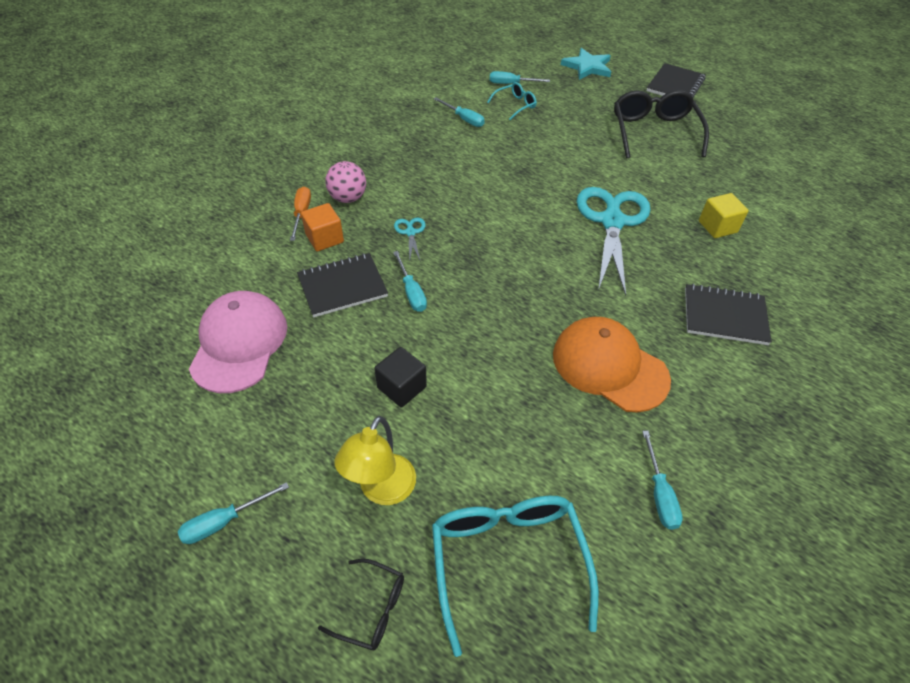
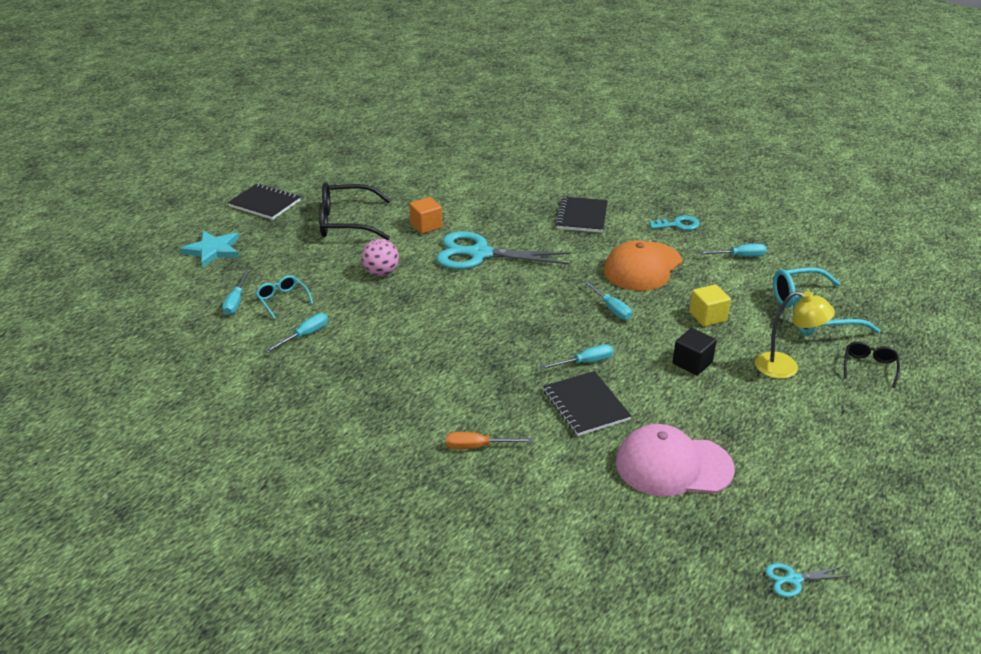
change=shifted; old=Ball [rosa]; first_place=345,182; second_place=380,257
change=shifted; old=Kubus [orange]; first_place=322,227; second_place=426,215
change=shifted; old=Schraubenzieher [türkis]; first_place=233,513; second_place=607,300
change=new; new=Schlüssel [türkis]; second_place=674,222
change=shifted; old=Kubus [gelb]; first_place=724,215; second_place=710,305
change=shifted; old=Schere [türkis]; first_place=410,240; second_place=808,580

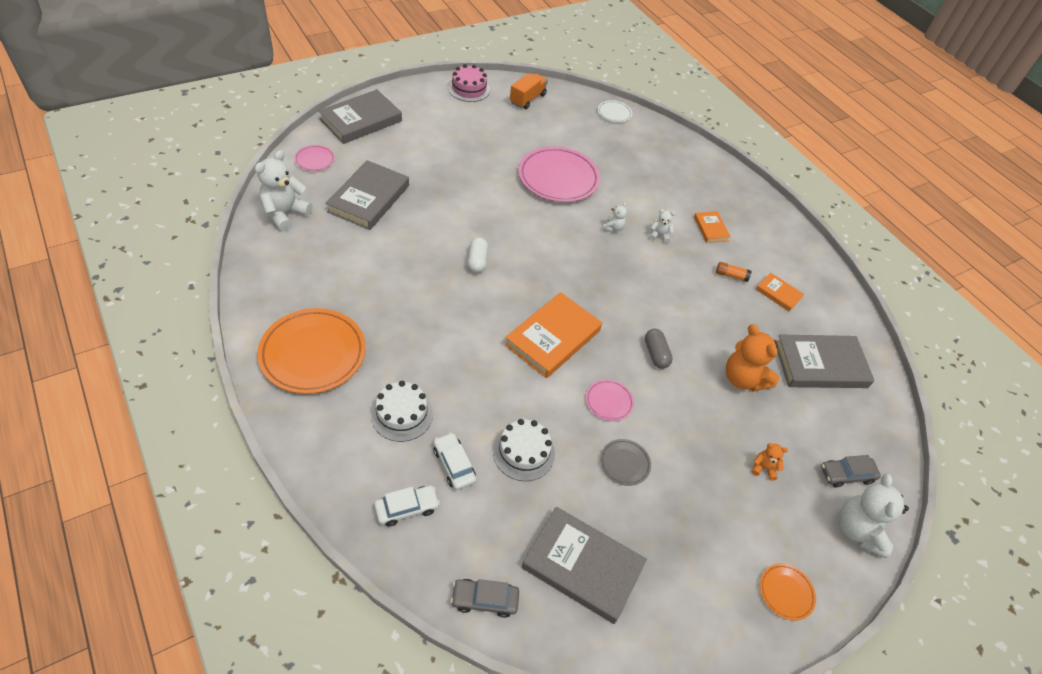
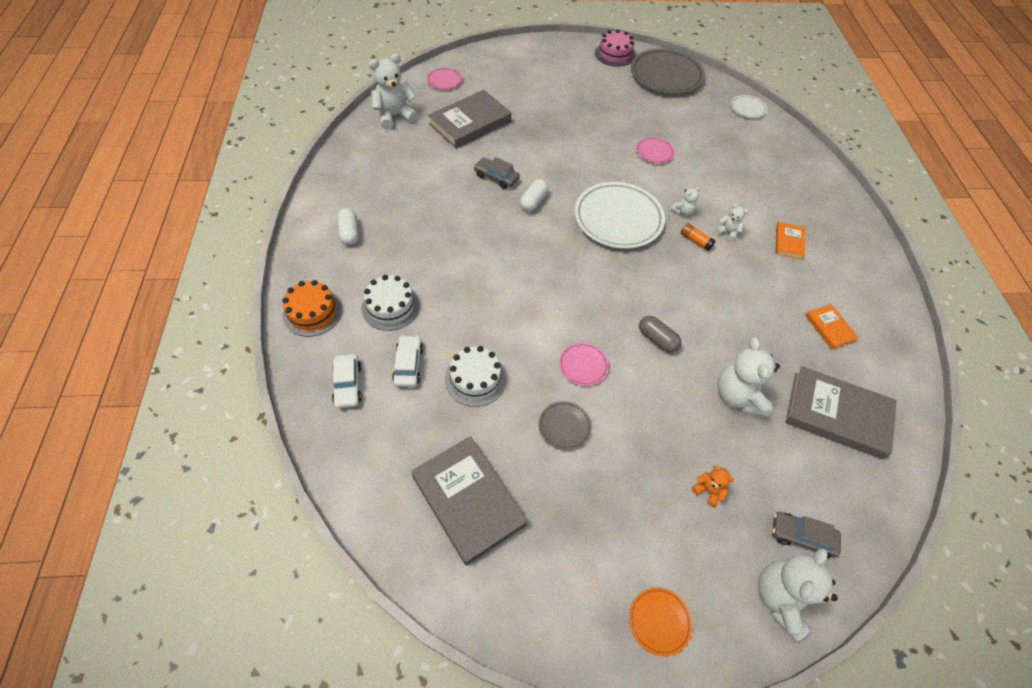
change=new; new=Kuchen [orange]; second_place=312,308
change=rotated; old=Auto [weiß]; first_place=407,506; second_place=347,381; degrees=75
change=swapped; old=Teller [orange]; new=Kapsel [weiß]; first_place=311,351; second_place=348,226
change=shifted; old=Auto [grau]; first_place=485,598; second_place=497,173
change=new; new=Teller [weiß]; second_place=619,215
change=swapped; old=Lastwagen [orange]; new=Teller [grau]; first_place=529,91; second_place=668,71
change=scaled; old=Teller [rosa]; first_place=559,174; second_place=655,150; factor=0.47
change=rotated; old=Kapsel [grau]; first_place=659,349; second_place=660,334; degrees=-60
change=shifted; old=Klebestift [orange]; first_place=733,272; second_place=698,237
change=repainted; old=Teddybär [orange]; new=Teddybär [weiß]; first_place=752,357; second_place=748,377
change=gone; old=Buch [grau]; first_place=360,116
change=gone; old=Buch [orange]; first_place=553,335

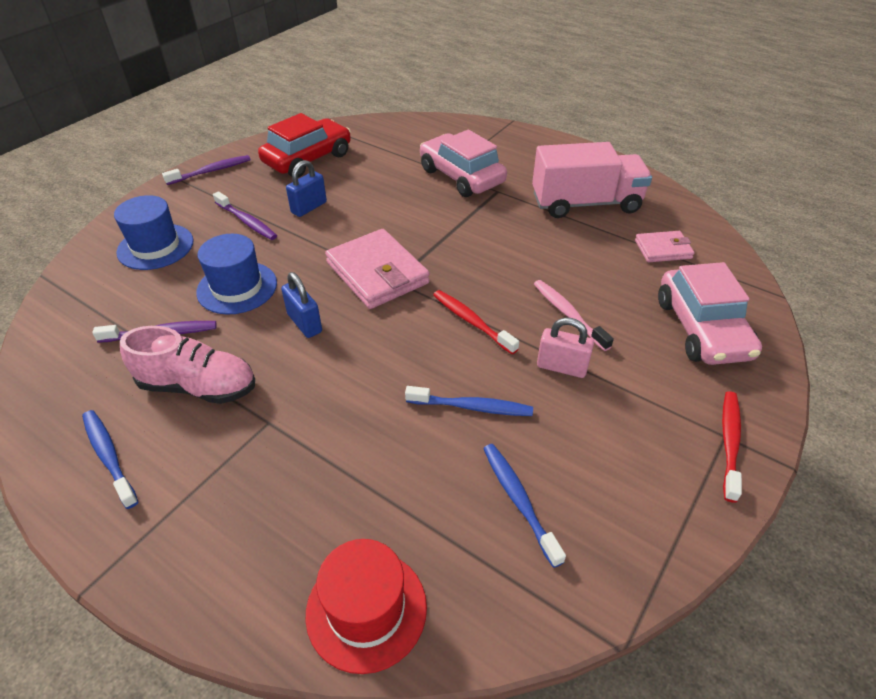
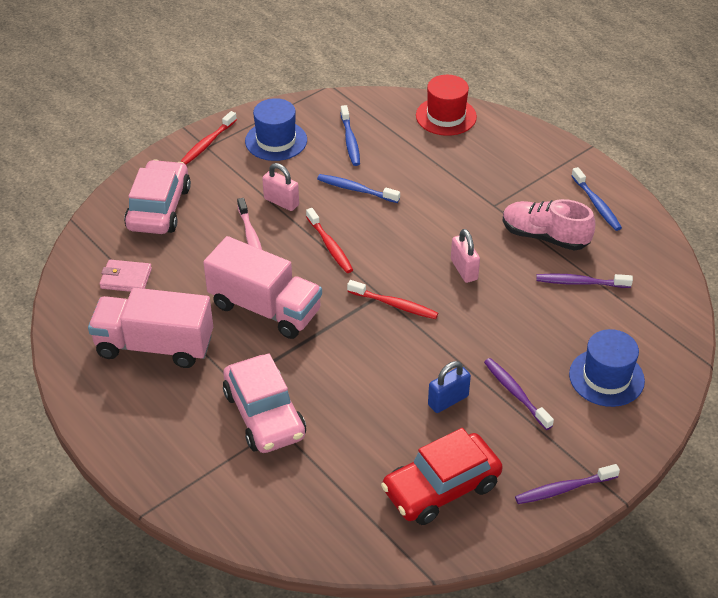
change=new; new=Lastwagen [rosa]; second_place=262,287
change=shifted; old=Hut [blau]; first_place=236,274; second_place=276,129
change=swapped; old=Geldbörse [rosa]; new=Zahnbürste [rot]; first_place=377,269; second_place=392,299
change=repainted; old=Vorhängeschloss [blau]; new=Vorhängeschloss [rosa]; first_place=301,305; second_place=465,256

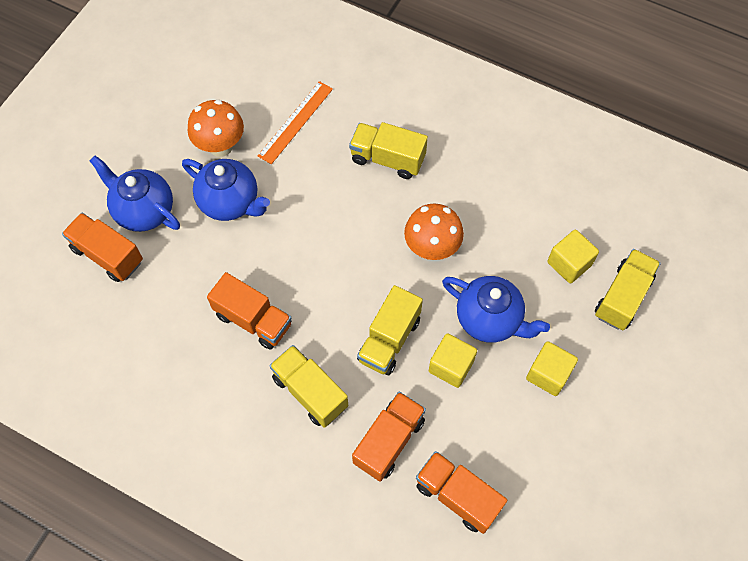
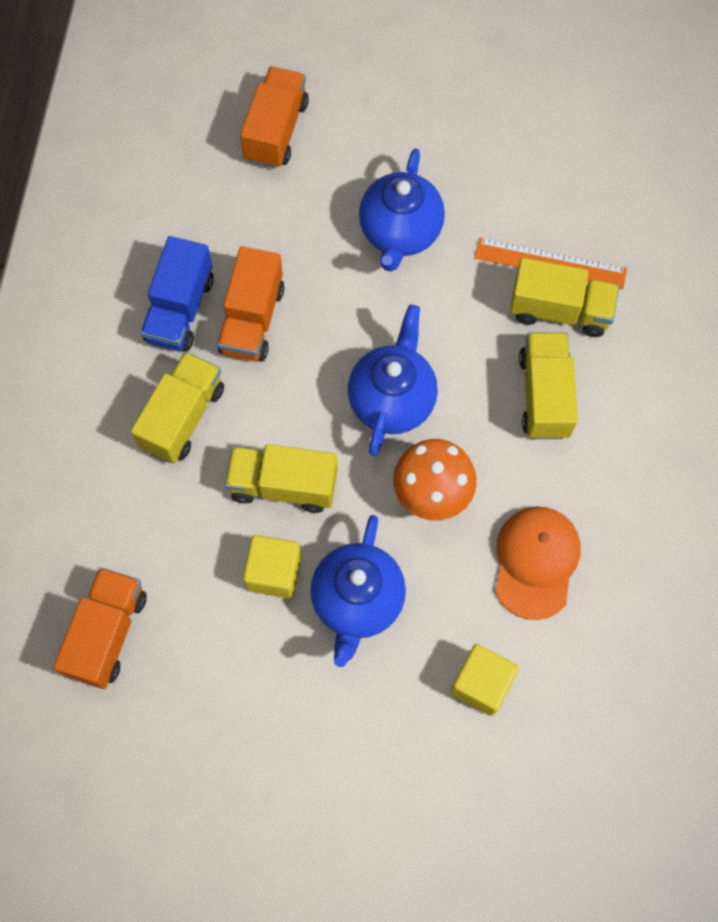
change=new; new=Lastwagen [blau]; second_place=176,294
change=shifted; old=Teekanne [blau]; first_place=135,193; second_place=393,380
change=new; new=Kappe [orange]; second_place=538,563
change=shifted; old=Lastwagen [gelb]; first_place=628,289; second_place=564,297
change=gone; old=Pilz [orange]; first_place=216,128
change=gone; old=Lastwagen [orange]; first_place=389,437
change=gone; old=Kubus [gelb]; first_place=552,368

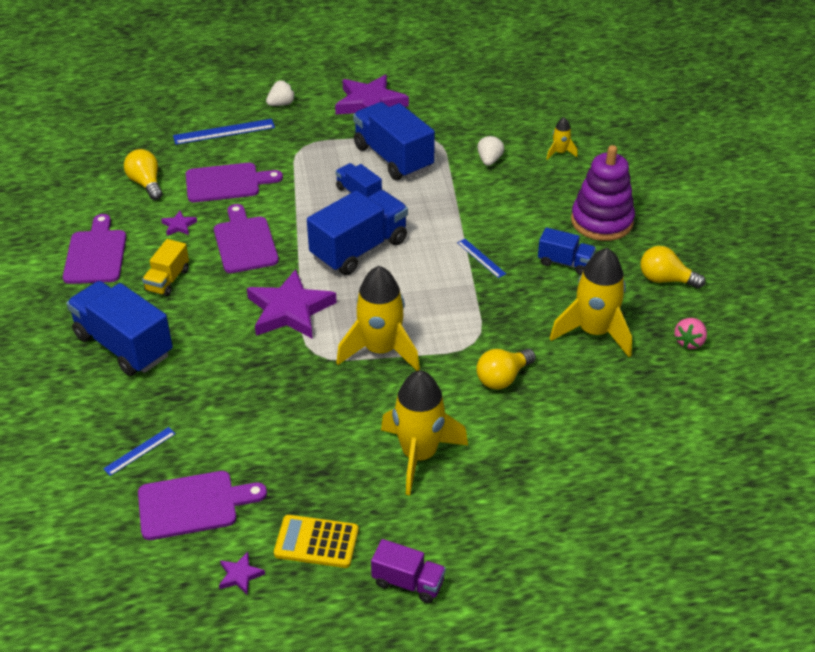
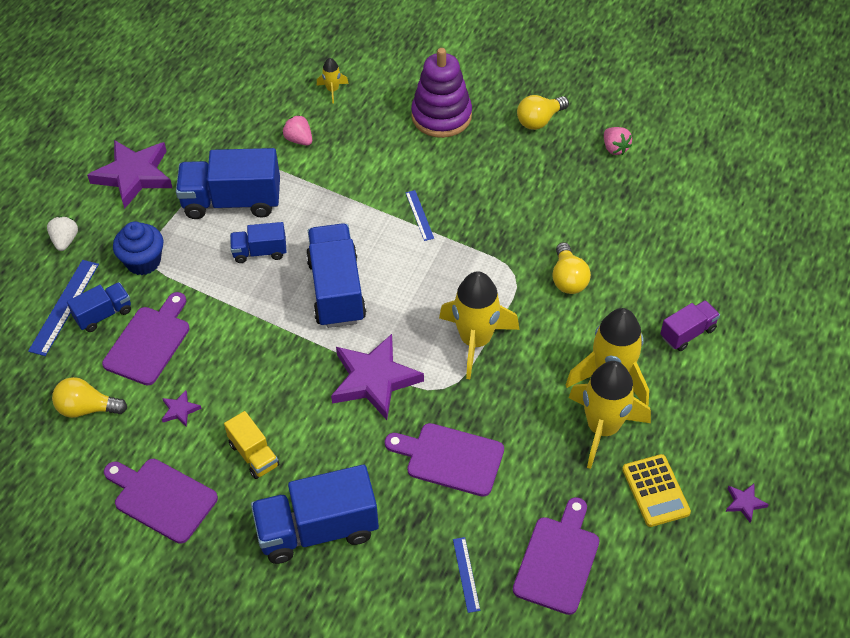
change=shifted; old=Lastwagen [blau]; first_place=567,251; second_place=99,307
change=new; new=Muffin [blau]; second_place=138,248
change=repainted; old=Erdbeere [weiß]; new=Erdbeere [rosa]; first_place=490,150; second_place=297,130
change=shifted; old=Schneidebrett [lila]; first_place=246,238; second_place=444,460
change=rotated; old=Lineal [blau]; first_place=481,258; second_place=419,215; degrees=75
change=shifted; old=Rakete [gelb]; first_place=591,302; second_place=610,415
change=rotated; old=Taschenrechner [gelb]; first_place=316,541; second_place=656,490; degrees=-60
change=shifted; old=Lastwagen [lila]; first_place=408,571; second_place=690,325
change=shifted; old=Stern [lila]; first_place=242,573; second_place=747,503

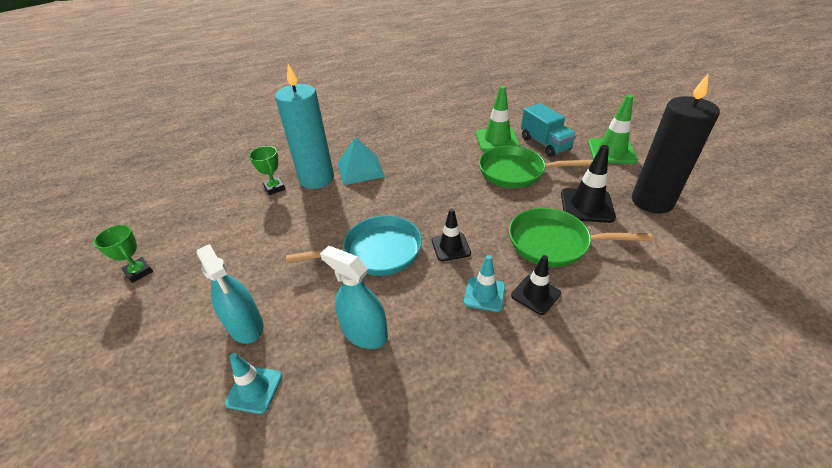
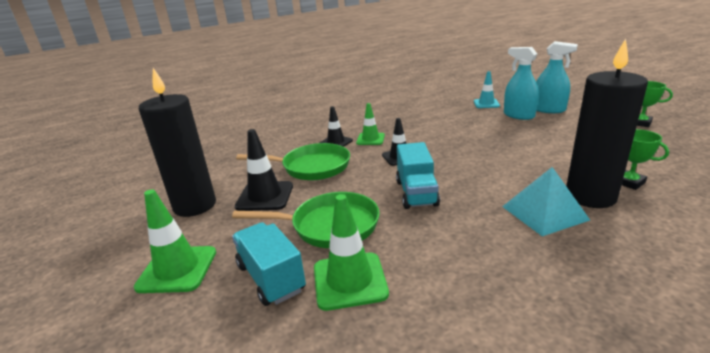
change=repainted; old=Leitkegel [türkis]; new=Leitkegel [grün]; first_place=484,283; second_place=370,124
change=new; new=Lastwagen [türkis]; second_place=418,175
change=shifted; old=Sprühflasche [türkis]; first_place=354,297; second_place=557,77
change=repainted; old=Kerze [türkis]; new=Kerze [schwarz]; first_place=304,126; second_place=607,123
change=gone; old=Pfanne [türkis]; first_place=354,245

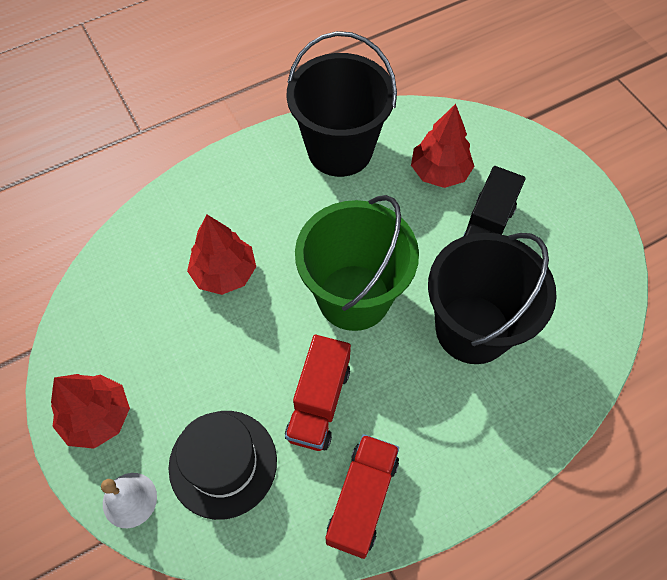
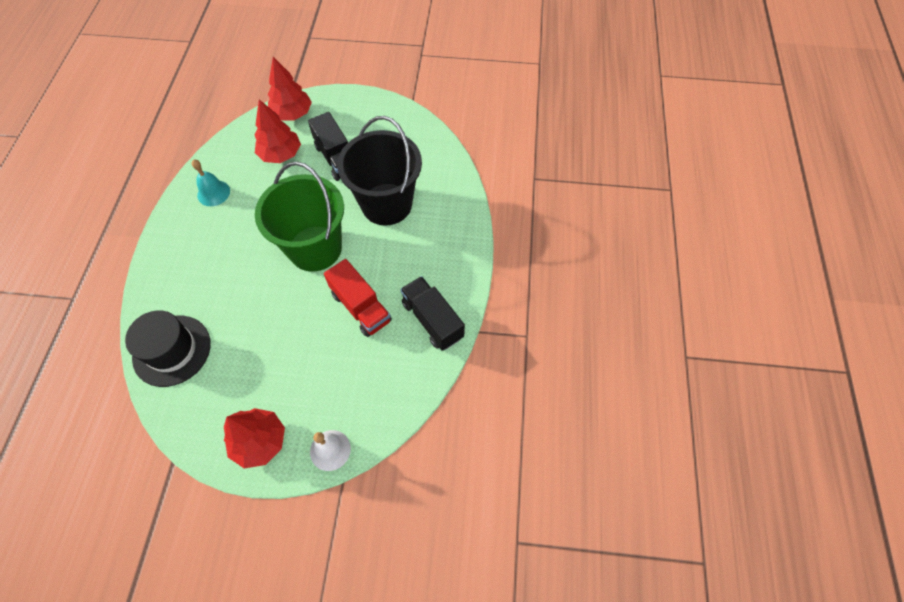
change=shifted; old=Hut [schwarz]; first_place=223,465; second_place=168,348
change=swapped; old=Eimer [schwarz]; new=Glocke [türkis]; first_place=341,104; second_place=210,183
change=shifted; old=Baum [rot]; first_place=221,255; second_place=290,89
change=repainted; old=Lastwagen [rot]; new=Lastwagen [schwarz]; first_place=362,496; second_place=432,313

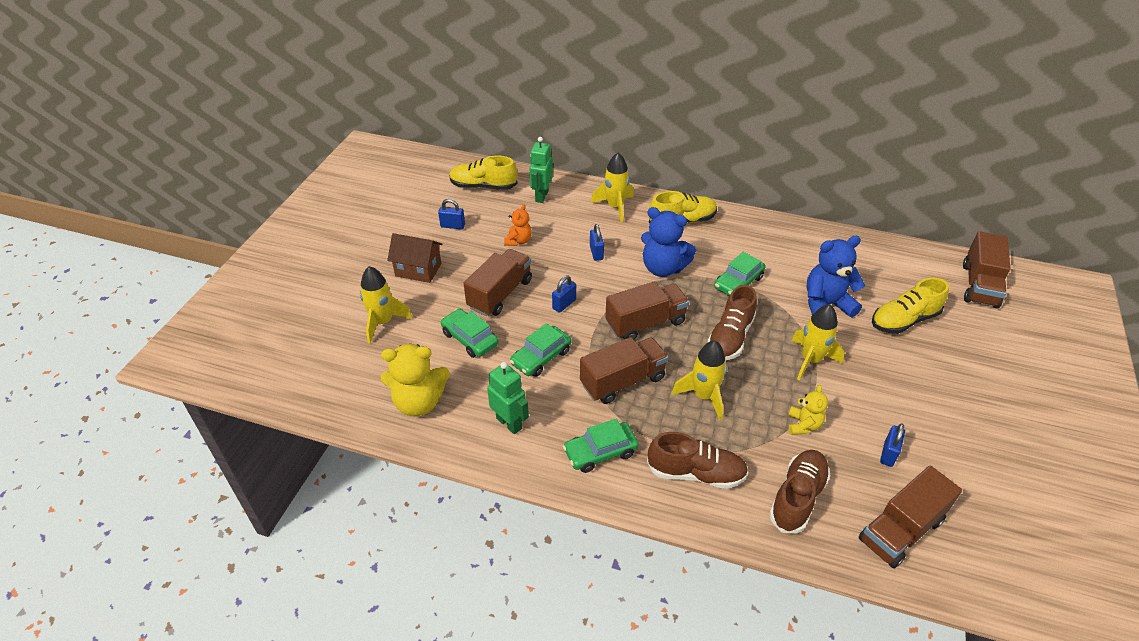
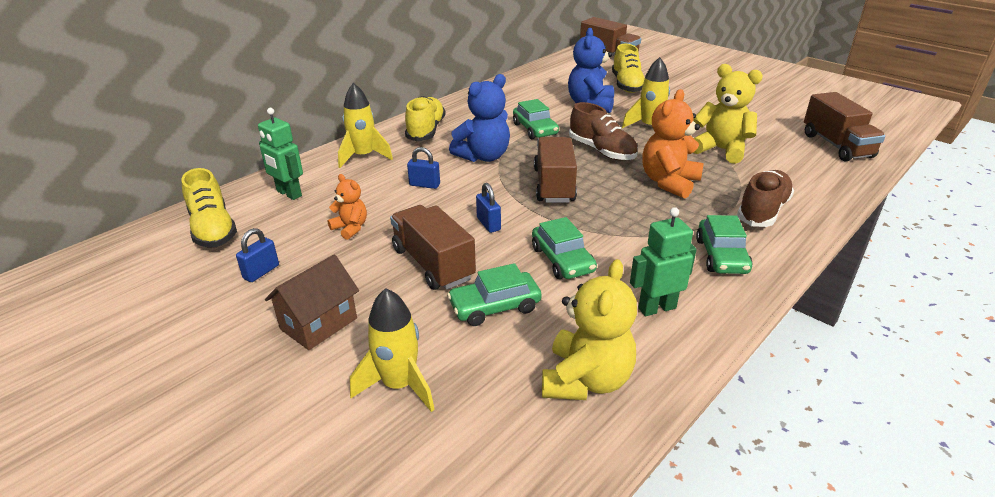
change=rotated; old=Schuh [gelb]; first_place=483,173; second_place=209,207; degrees=-60
change=swapped; old=Rakete [gelb]; new=Teddybär [orange]; first_place=699,380; second_place=673,144
change=scaled; old=Teddybär [gelb]; first_place=808,410; second_place=728,114; factor=1.79
change=gone; old=Lastwagen [braun]; first_place=624,370
change=gone; old=Schuh [braun]; first_place=799,491
change=gone; old=Vorhängeschloss [blau]; first_place=892,445

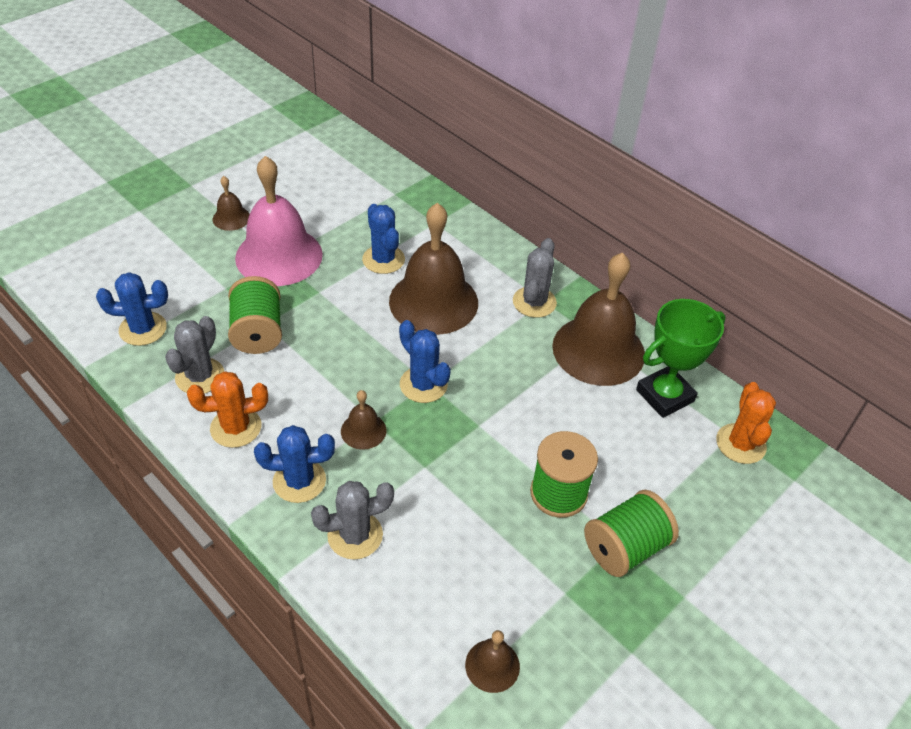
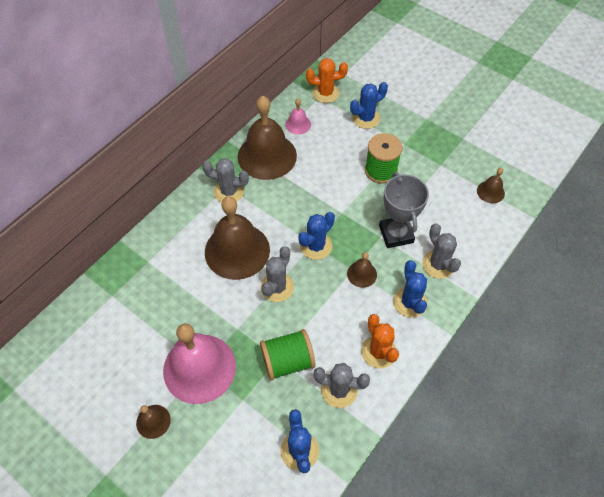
change=new; new=Kaktus [grau]; second_place=277,274
change=swapped; old=Pokal [grün]; new=Glocke [rosa]; first_place=681,358; second_place=298,116
change=shifted; old=Kaktus [blau]; first_place=383,239; second_place=369,105
change=new; new=Pokal [grau]; second_place=404,210
change=gone; old=Garnrolle [grün]; first_place=631,533

